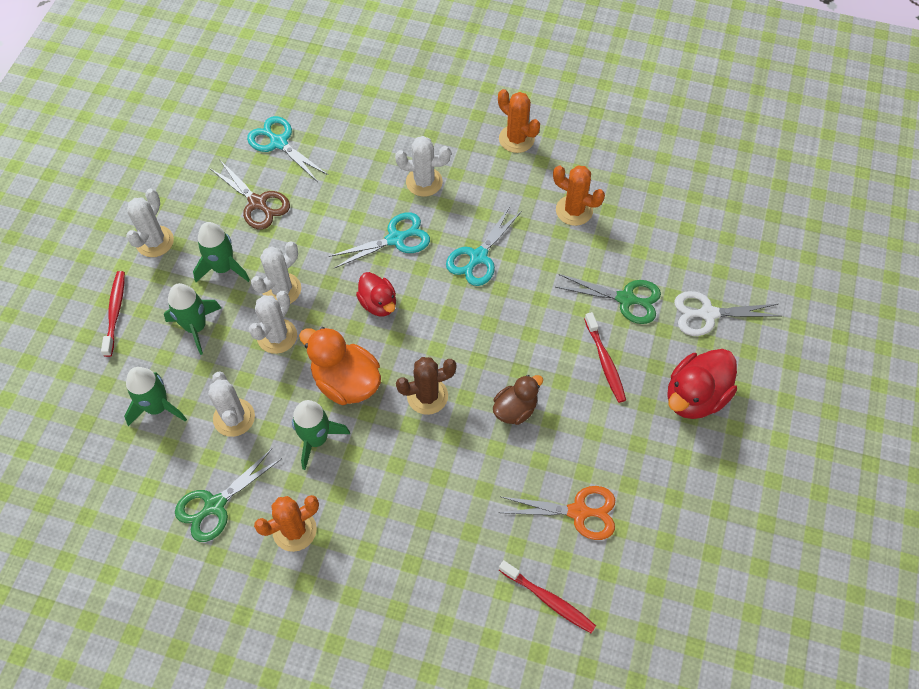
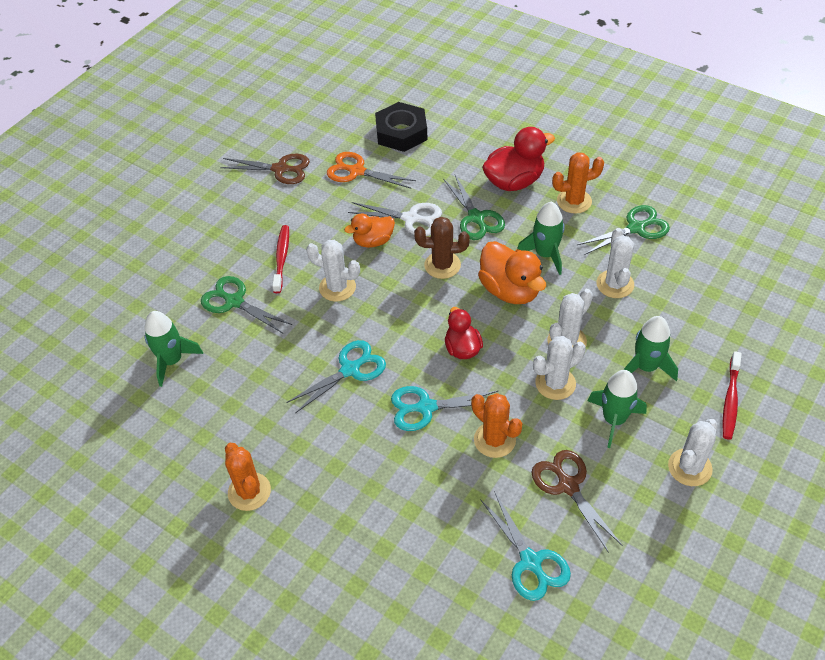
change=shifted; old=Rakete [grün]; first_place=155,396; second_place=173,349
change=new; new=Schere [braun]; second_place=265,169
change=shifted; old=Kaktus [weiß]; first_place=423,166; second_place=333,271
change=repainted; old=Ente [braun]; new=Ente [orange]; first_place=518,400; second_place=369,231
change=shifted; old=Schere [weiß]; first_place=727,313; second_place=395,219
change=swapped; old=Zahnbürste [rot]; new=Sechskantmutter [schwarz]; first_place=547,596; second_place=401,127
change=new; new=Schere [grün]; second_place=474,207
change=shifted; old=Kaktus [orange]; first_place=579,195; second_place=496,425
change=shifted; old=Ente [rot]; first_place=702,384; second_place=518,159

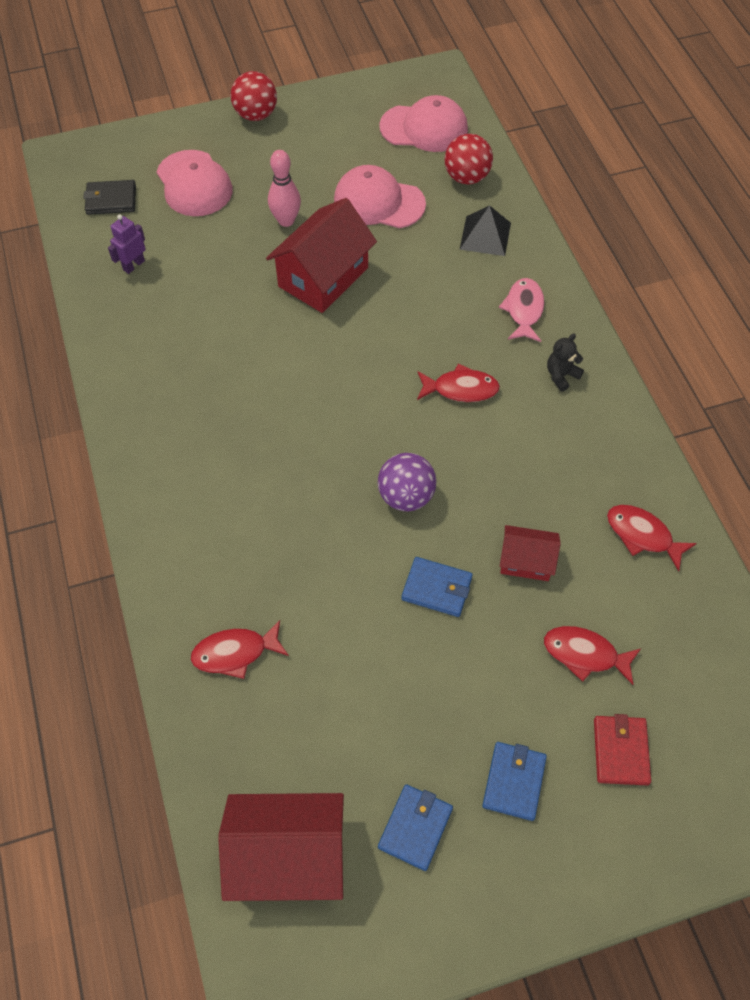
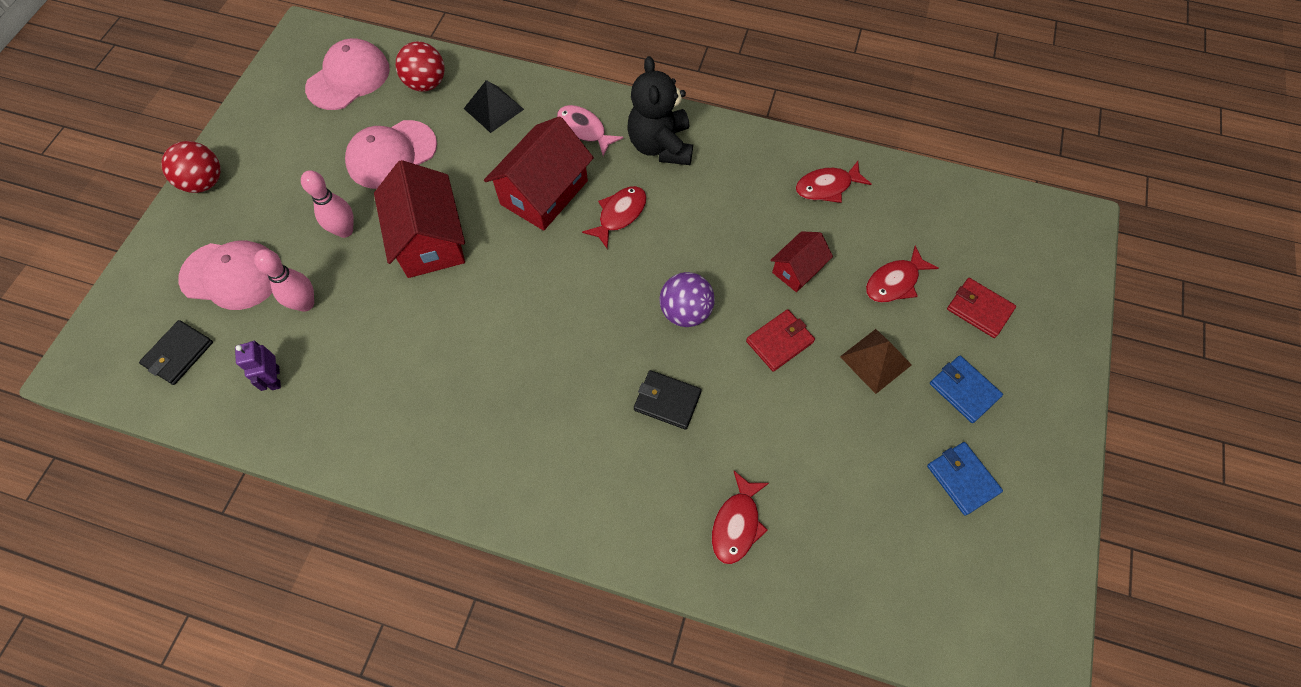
change=new; new=Bowlingkegel [rosa]; second_place=284,280
change=shifted; old=Haus [rot]; first_place=281,847; second_place=539,173
change=scaled; old=Teddybär [schwarz]; first_place=565,362; second_place=660,110; factor=2.1
change=new; new=Geldbörse [schwarz]; second_place=668,400
change=repainted; old=Geldbörse [blau]; new=Geldbörse [rot]; first_place=437,587; second_place=780,340
change=new; new=Pyramide [braun]; second_place=876,361

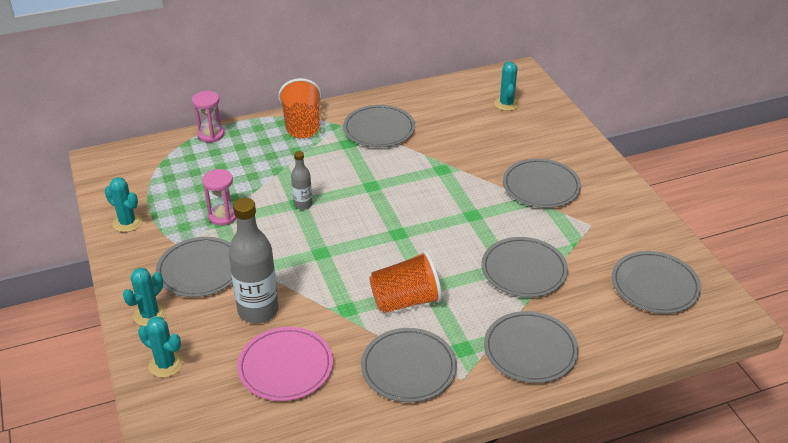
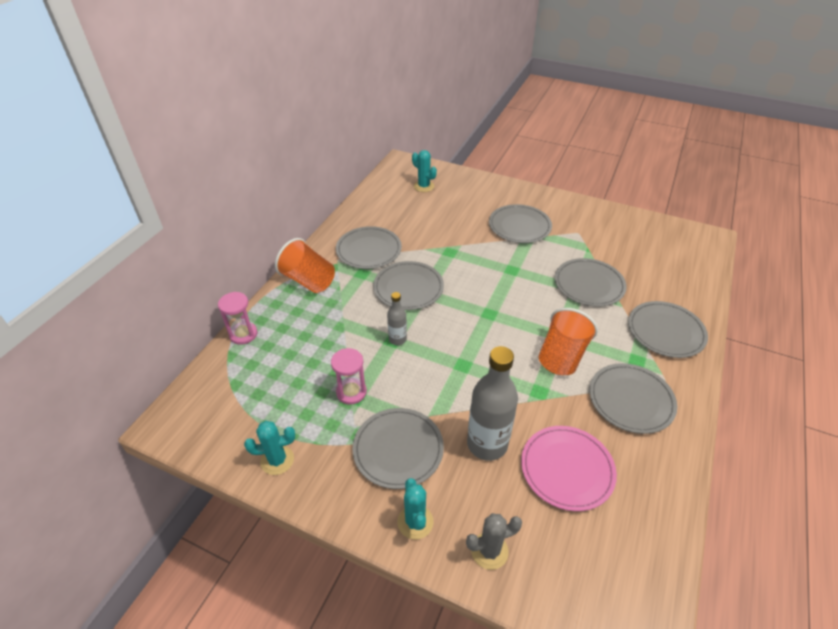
change=shifted; old=Teller [grau]; first_place=656,282; second_place=408,285
change=repainted; old=Kaktus [türkis]; new=Kaktus [grau]; first_place=160,347; second_place=494,541

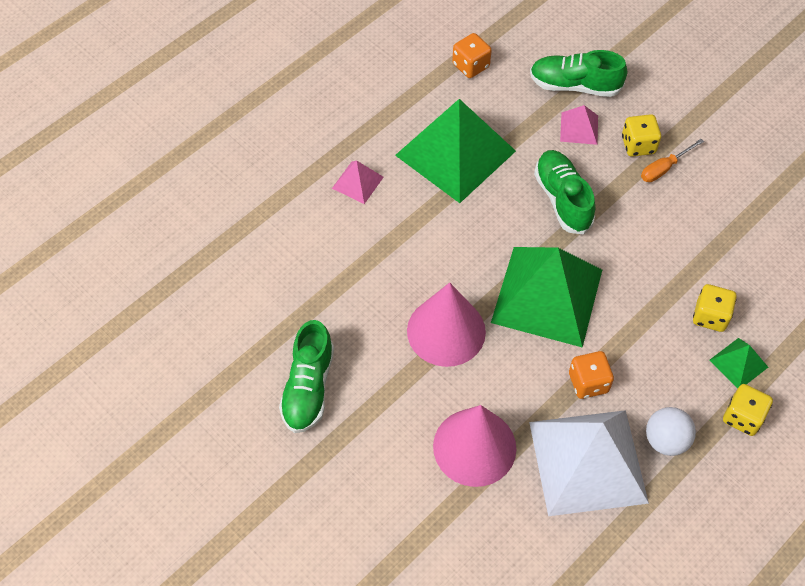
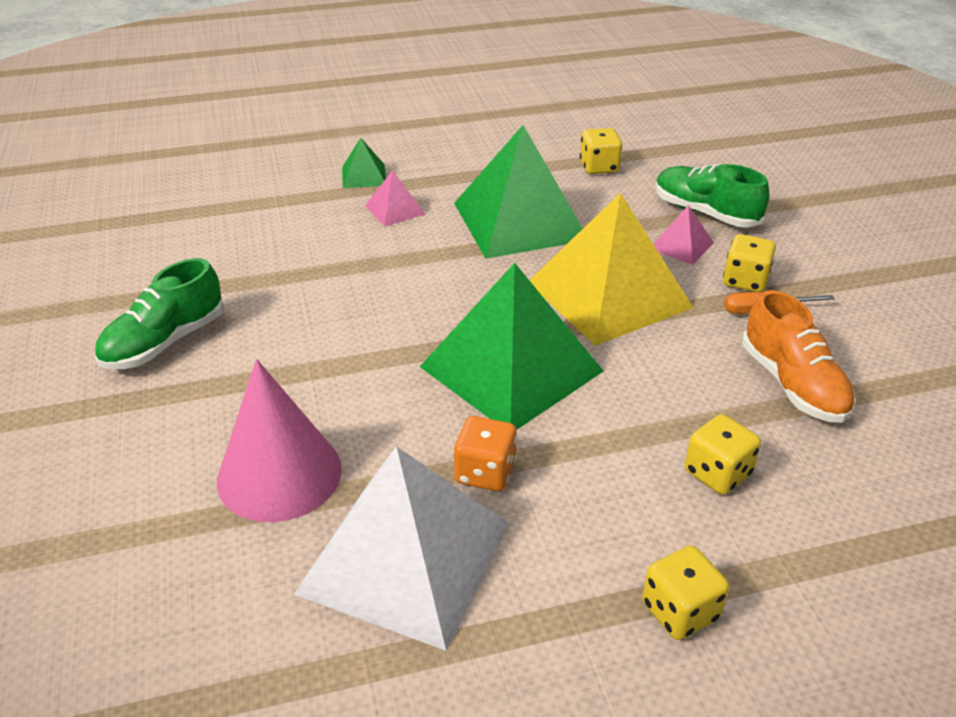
change=shifted; old=Pyramide [grün]; first_place=738,363; second_place=364,163
change=swapped; old=Schuh [grün]; new=Pyramide [gelb]; first_place=564,192; second_place=611,269
change=repainted; old=Spielwürfel [orange]; new=Spielwürfel [gelb]; first_place=472,55; second_place=601,151
change=new; new=Schuh [orange]; second_place=799,356
change=gone; old=Kegel [rosa]; first_place=446,325
change=gone; old=Ball [weiß]; first_place=671,431

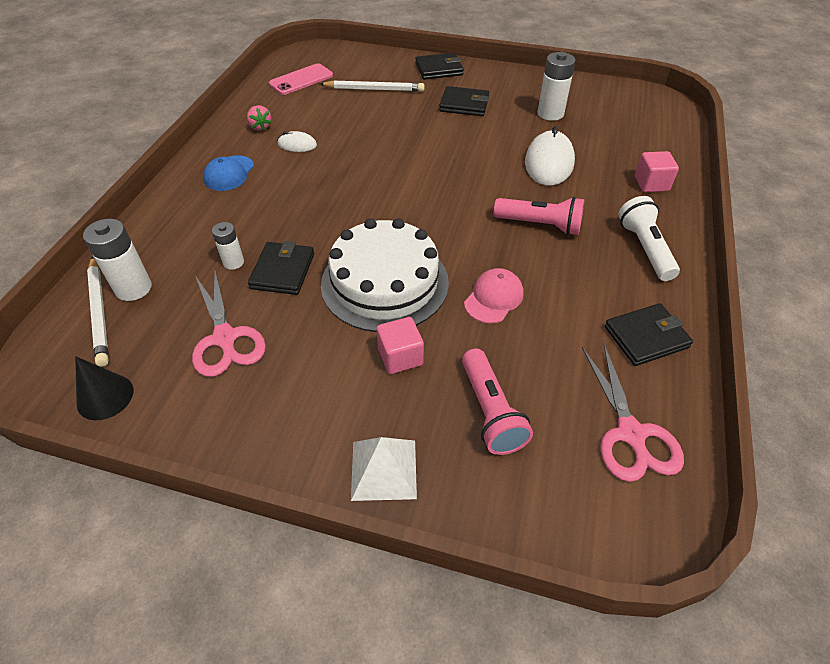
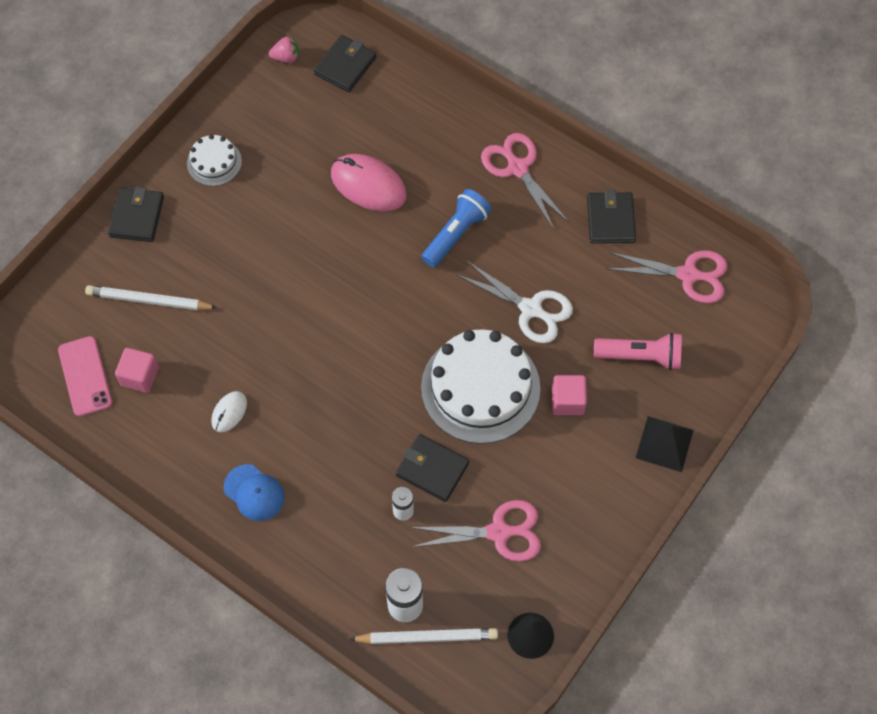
change=rotated; old=Bleistift [weiß]; first_place=372,86; second_place=151,297; degrees=-105
change=shifted; old=Kubus [rosa]; first_place=657,171; second_place=137,370
change=new; new=Kuchen [weiß]; second_place=214,160
change=shifted; old=Erdbeere [rosa]; first_place=259,118; second_place=284,49
change=shifted; old=Geldbörse [schwarz]; first_place=464,101; second_place=345,63
change=repainted; old=Computermaus [weiß]; new=Computermaus [rosa]; first_place=550,156; second_place=369,182
change=repainted; old=Taschenlampe [rosa]; new=Taschenlampe [blau]; first_place=539,216; second_place=456,228
change=swapped; old=Kappe [rosa]; new=Schere [weiß]; first_place=494,295; second_place=514,301
change=swapped; old=Taschenlampe [weiß]; new=Schere [rosa]; first_place=649,238; second_place=525,181
change=repainted; old=Pyramide [weiß]; new=Pyramide [schwarz]; first_place=384,469; second_place=665,444
change=gone; old=Batterie [weiß]; first_place=557,86

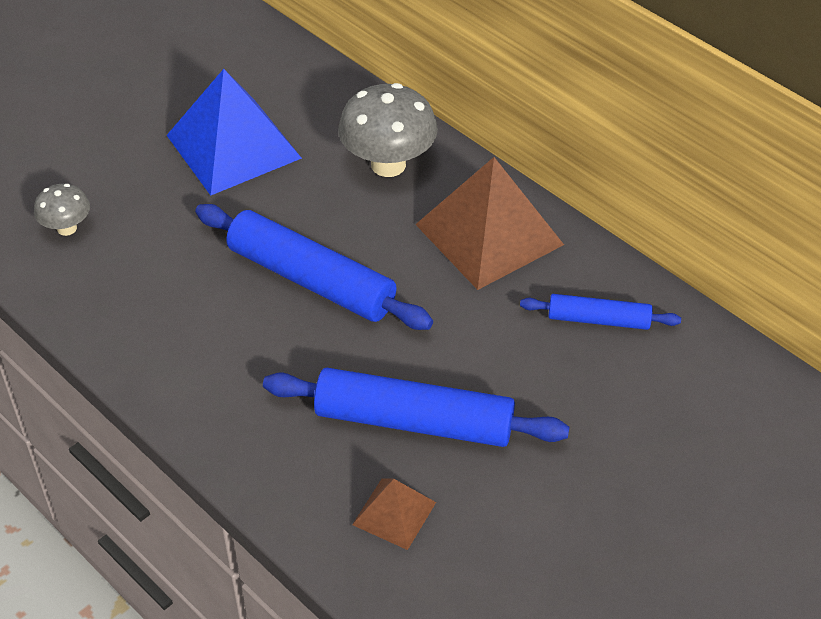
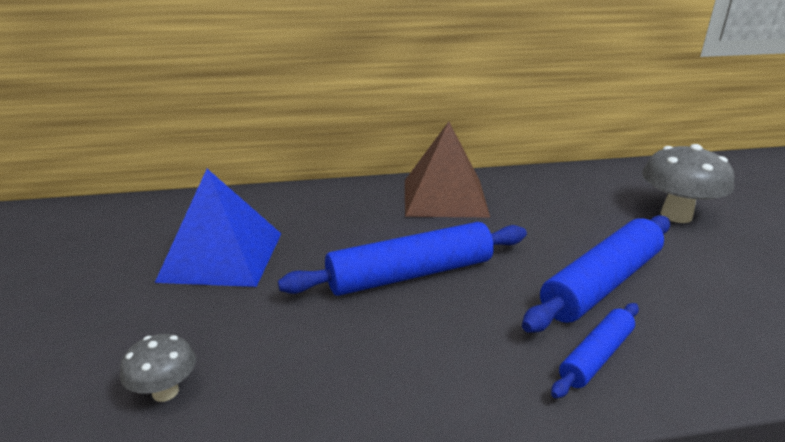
change=shifted; old=Nudelholz [blau]; first_place=600,312; second_place=595,350
change=shifted; old=Pilz [grau]; first_place=388,130; second_place=688,183
change=gone; old=Pyramide [braun]; first_place=394,514

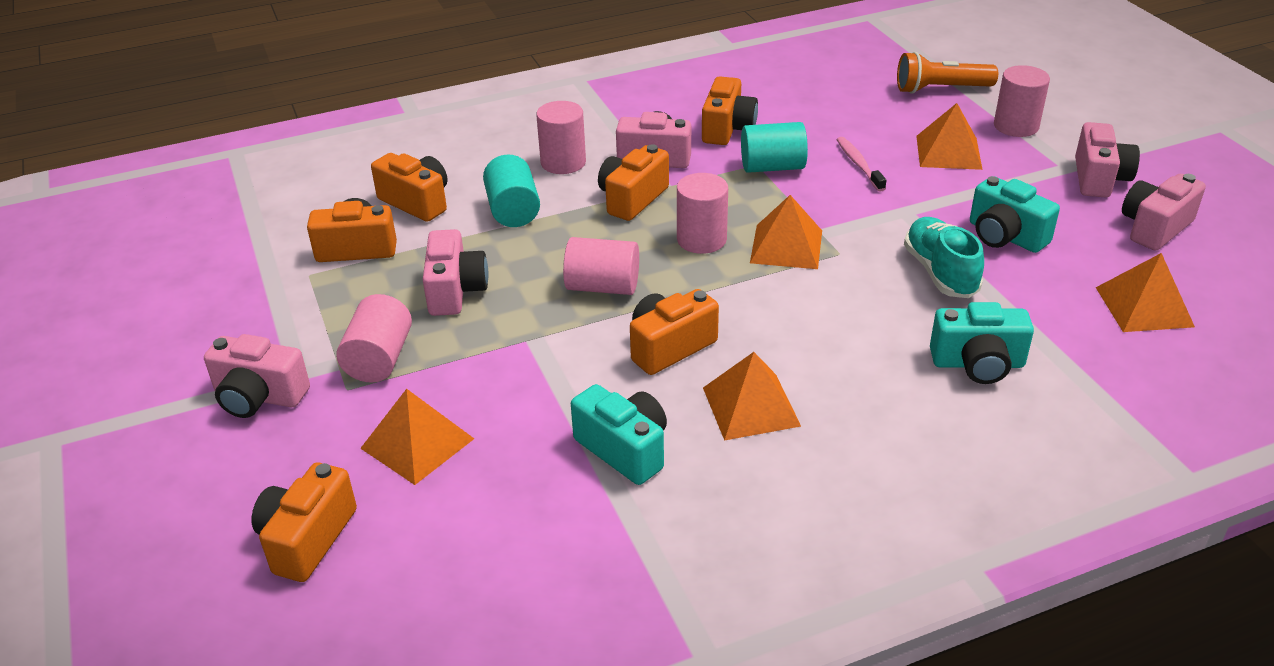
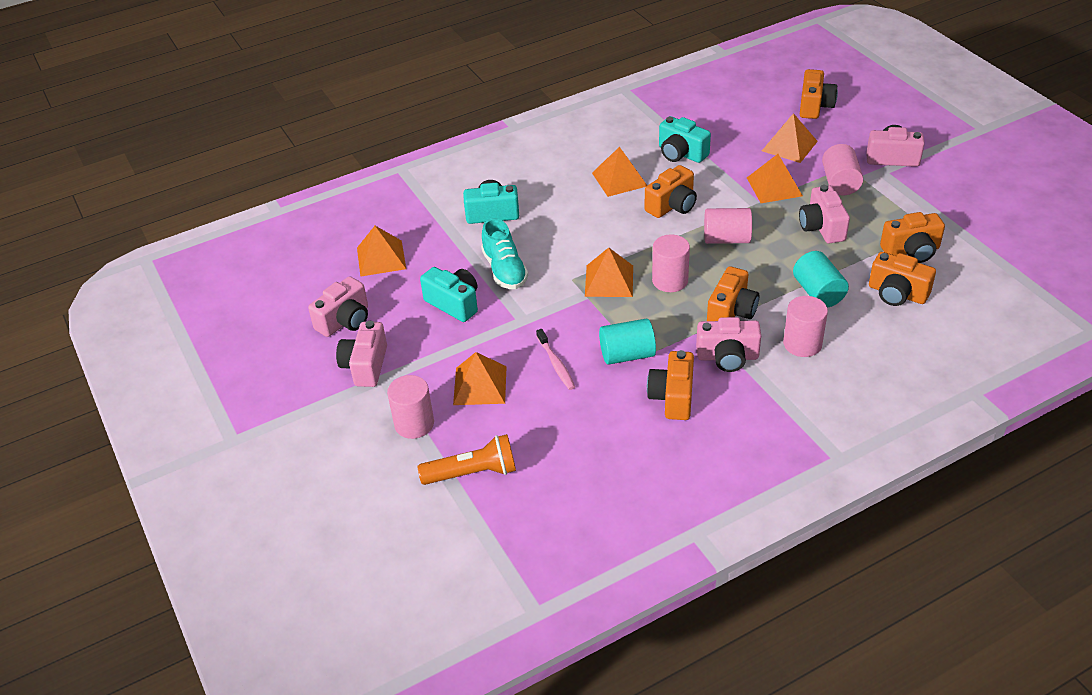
change=new; new=Pyramide [orange]; second_place=775,178

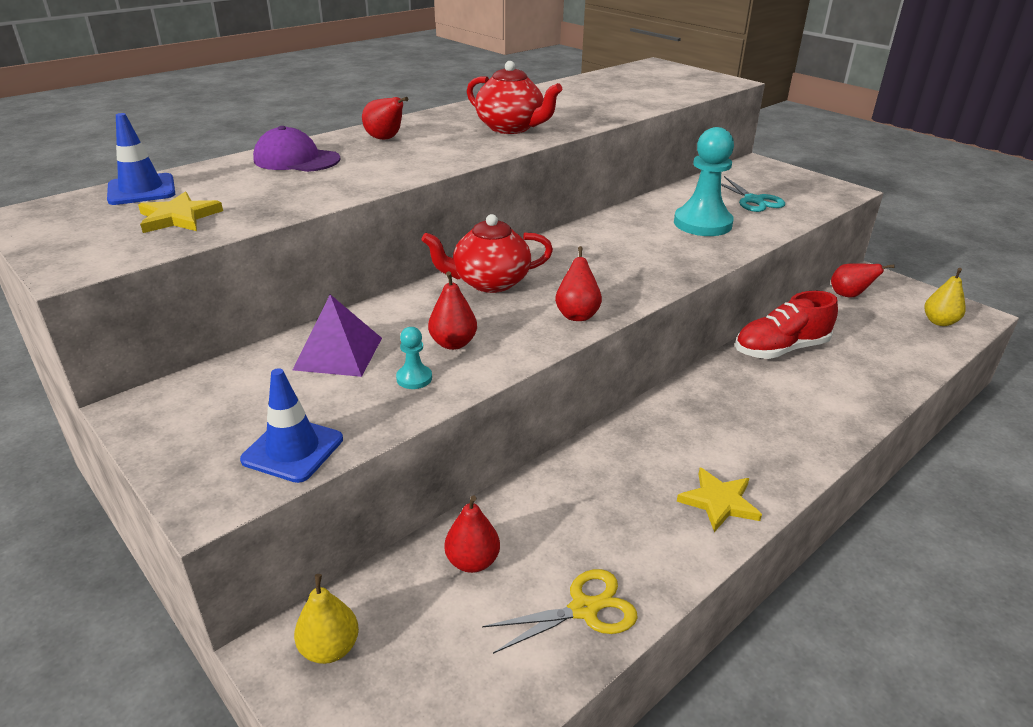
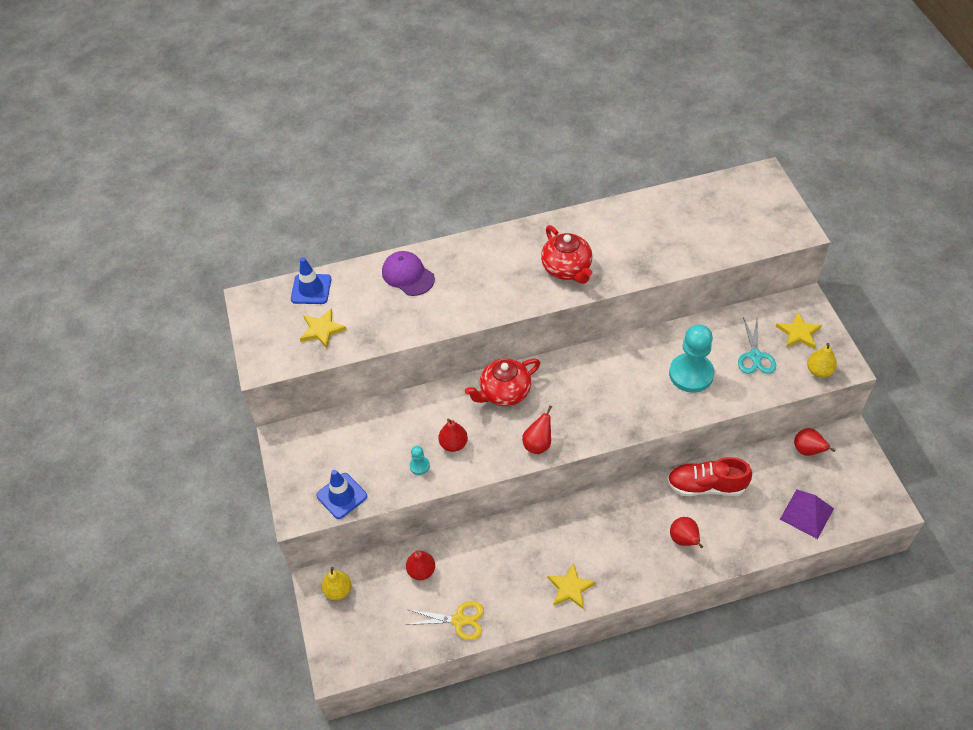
change=rotated; old=Teekanne [rot]; first_place=487,253; second_place=502,382; degrees=-45
change=shifted; old=Birne [rot]; first_place=385,118; second_place=686,532
change=new; new=Stern [gelb]; second_place=799,330
change=shifted; old=Pyramide [lila]; first_place=337,335; second_place=807,514
change=shifted; old=Birne [gelb]; first_place=945,297; second_place=822,360

